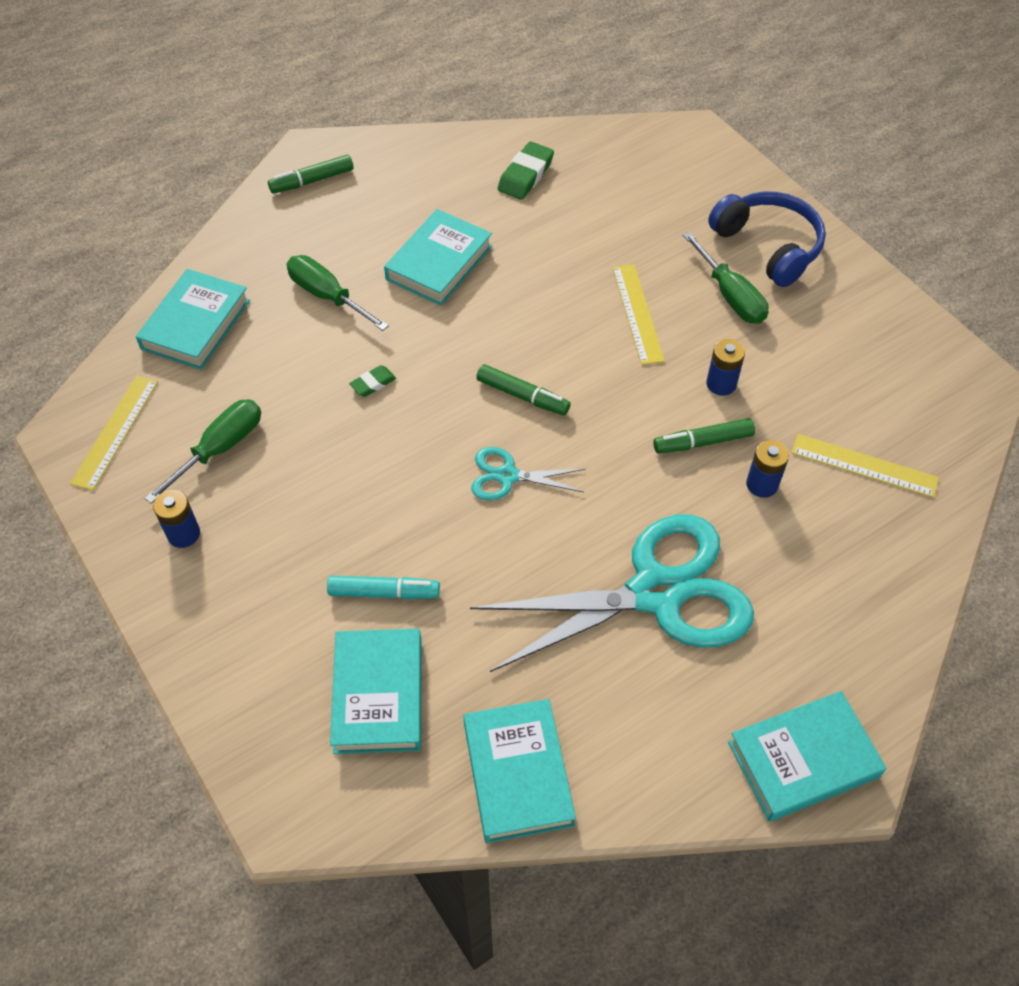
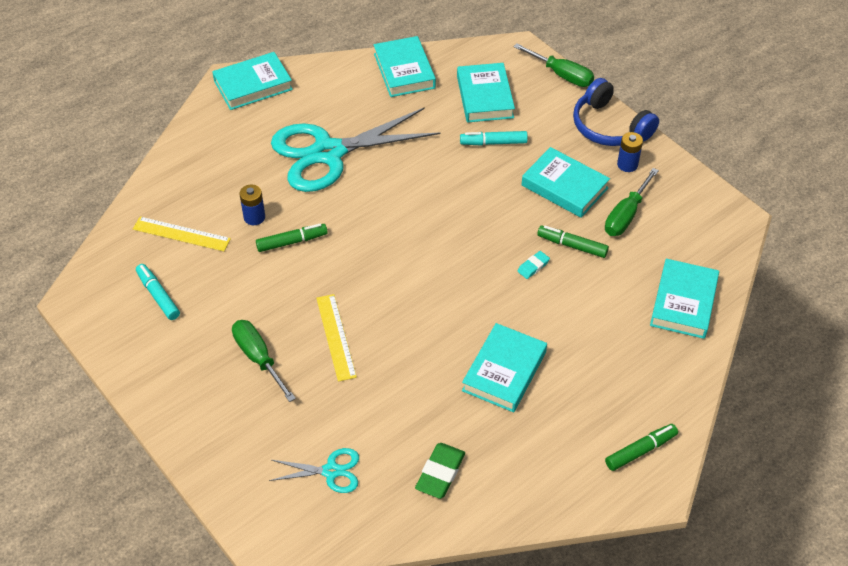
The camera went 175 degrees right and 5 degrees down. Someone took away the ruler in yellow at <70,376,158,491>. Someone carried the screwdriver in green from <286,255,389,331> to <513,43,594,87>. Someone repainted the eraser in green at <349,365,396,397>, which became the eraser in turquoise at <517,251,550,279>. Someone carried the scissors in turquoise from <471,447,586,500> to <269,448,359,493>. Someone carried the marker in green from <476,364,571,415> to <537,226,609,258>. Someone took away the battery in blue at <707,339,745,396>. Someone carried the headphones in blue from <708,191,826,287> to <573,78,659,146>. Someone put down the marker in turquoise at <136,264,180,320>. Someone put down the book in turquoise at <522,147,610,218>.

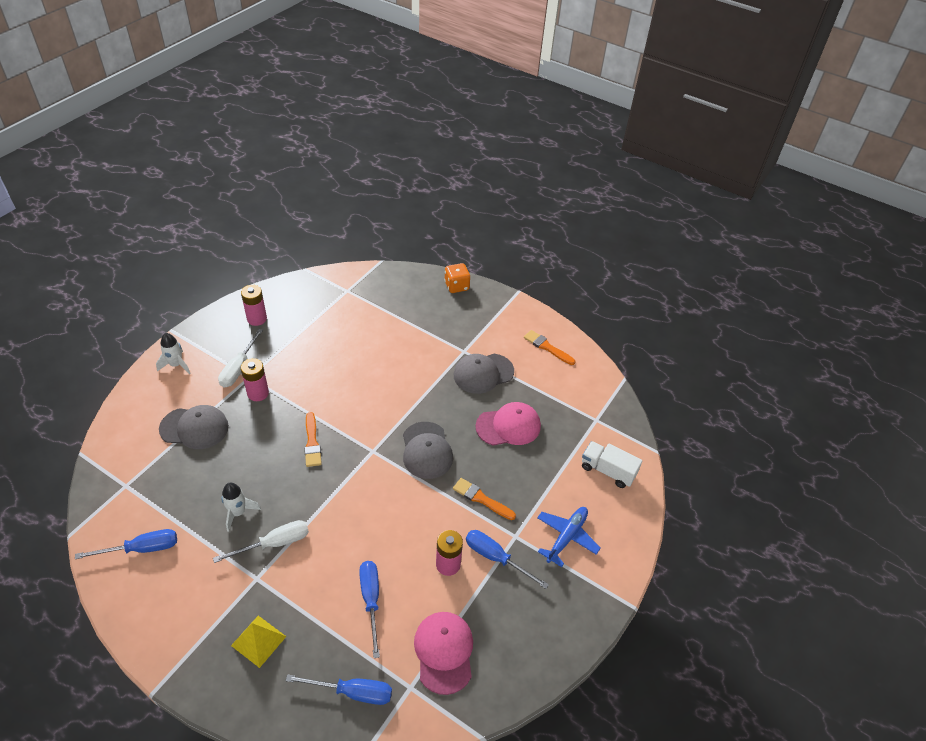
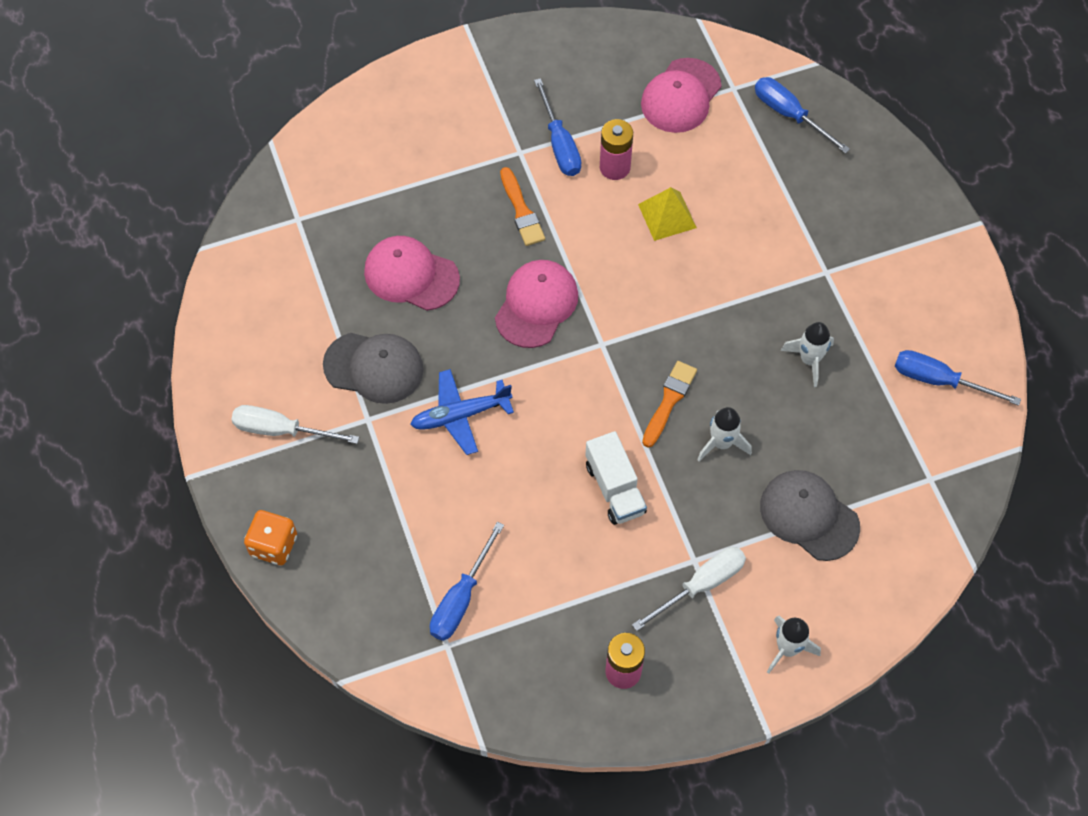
The camera went 140 degrees left and 15 degrees up. Someone carried the screwdriver in white from <213,520,309,563> to <231,405,359,444>. Someone carried the pyramid in yellow from <231,616,287,668> to <638,187,697,241>. Someone took away the battery in pink at <241,358,269,401>. Someone carried the screwdriver in blue from <359,561,380,658> to <430,522,504,641>. Someone repainted the cap in grey at <403,422,453,479>, which became the cap in pink at <495,260,578,348>. Someone took away the brush in orange at <524,330,575,365>. Someone carried the plane in blue from <537,507,601,567> to <410,369,514,455>. Someone carried the truck in white from <582,441,642,488> to <586,431,647,525>. Someone put down the rocket in white at <697,407,752,461>.

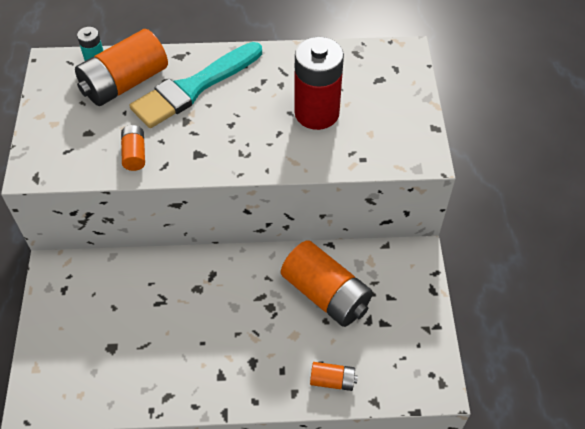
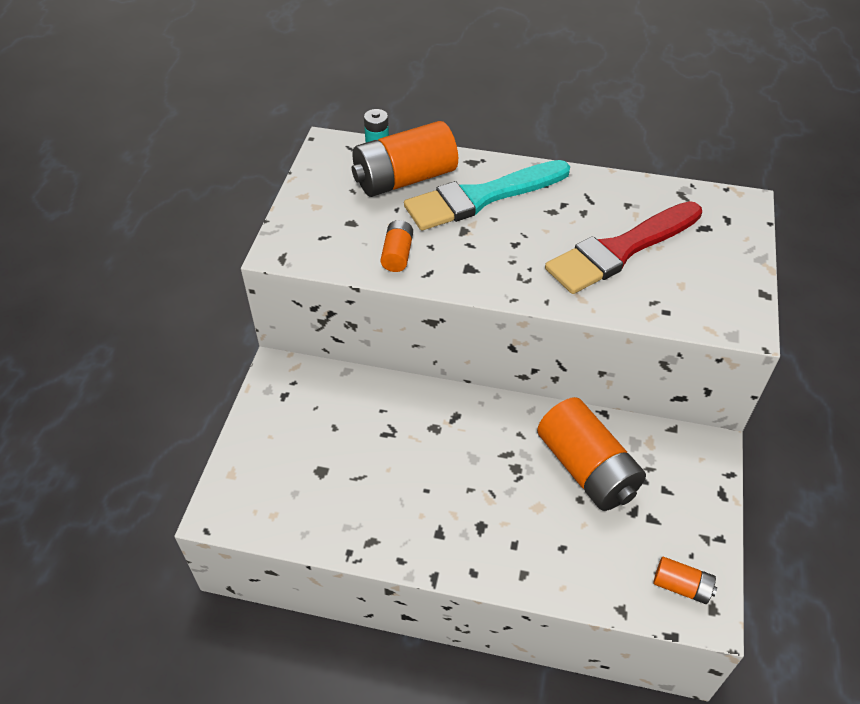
The camera went 15 degrees right and 5 degrees down. Someone swapped the battery in red at <294,37,344,130> for the brush in red at <545,201,702,294>. Someone carried the battery in orange from <310,362,358,391> to <653,557,717,604>.

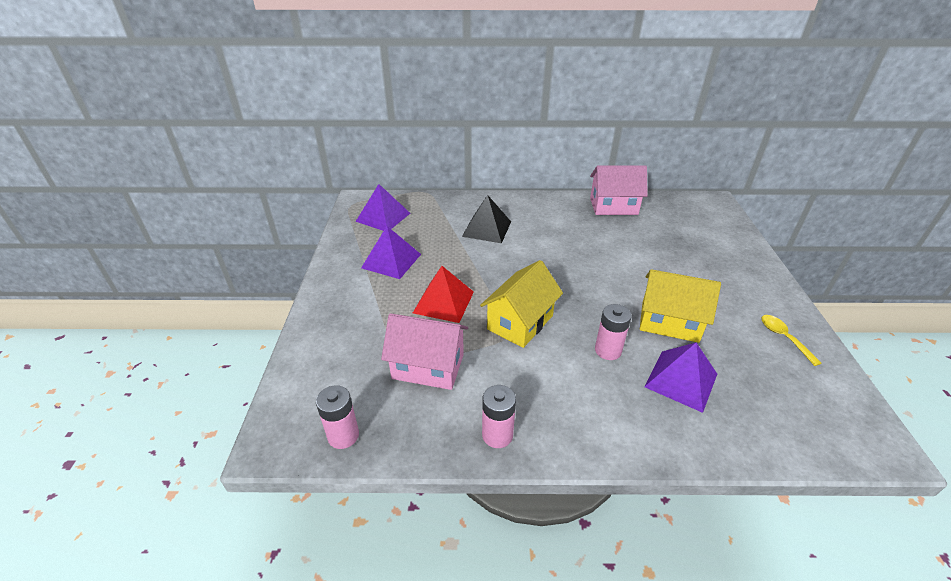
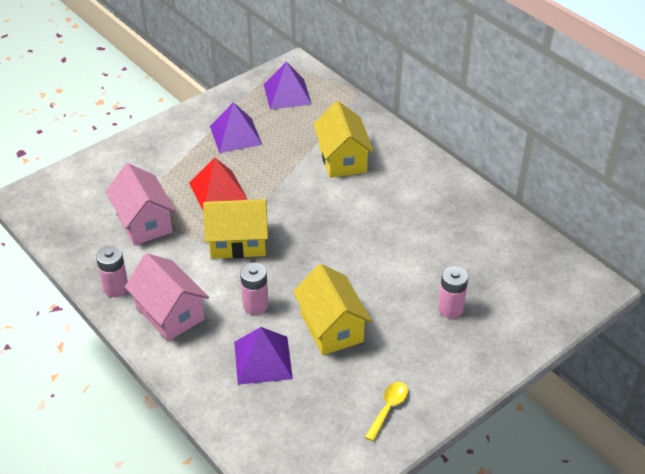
The camera went 50 degrees right and 5 degrees up. Someone carried the battery in pink from <316,385,359,449> to <438,266,468,318>. Someone swapped the pyramid in black at <462,195,511,243> for the house in yellow at <313,101,374,178>. Someone carried the house in pink from <590,165,648,215> to <125,253,209,341>.

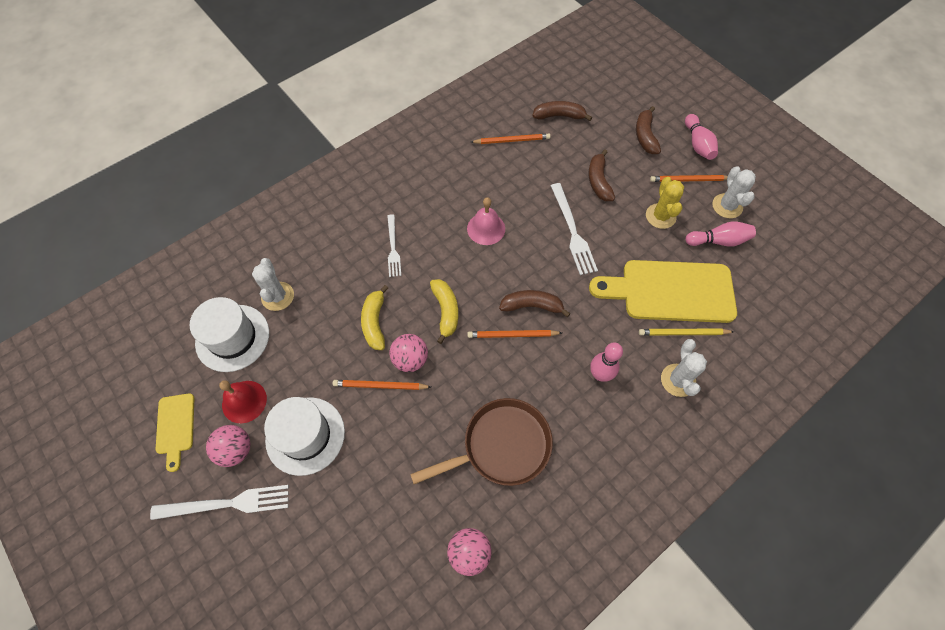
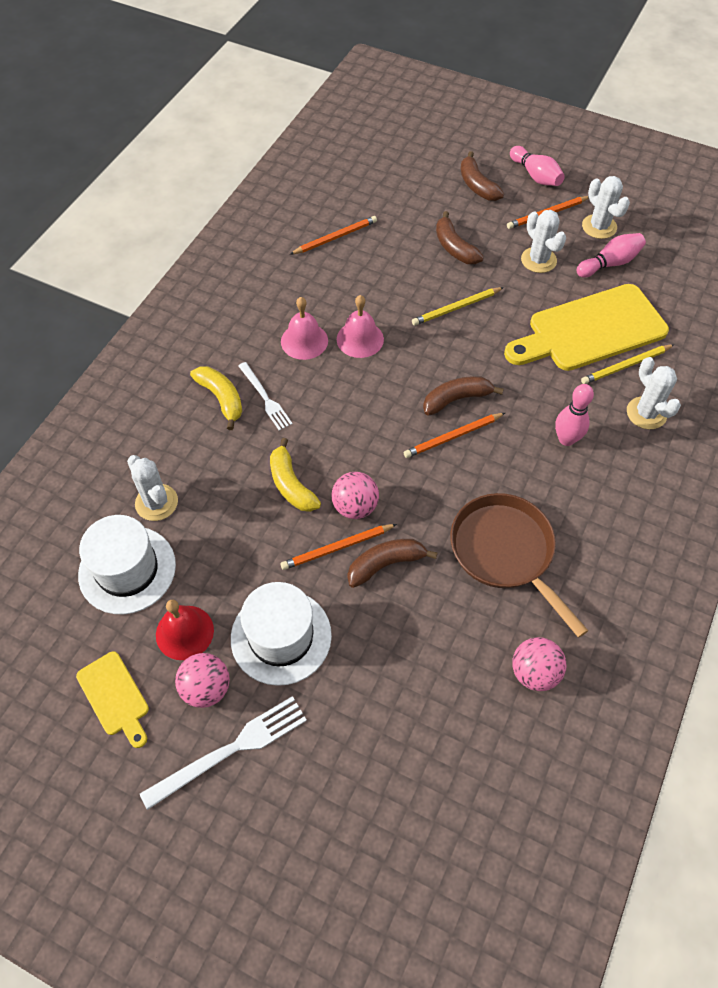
The camera went 25 degrees left and 5 degrees down. Someone rotated the pan in brown at <410,398,553,486> by 75 degrees counterclockwise. Someone carried the banana in yellow from <430,279,458,344> to <190,366,242,430>. Someone carried the banana in brown from <533,101,592,121> to <347,539,438,588>. Someone swapped the fork in white at <551,183,598,275> for the pencil in yellow at <412,287,504,325>. Someone repainted the cactus in yellow at <646,177,684,229>, which became the cactus in white at <521,210,566,273>. Someone put down the bell in pink at <281,297,328,360>.

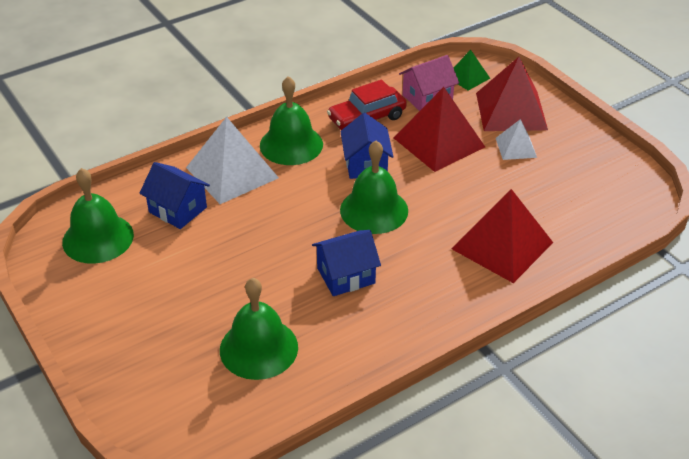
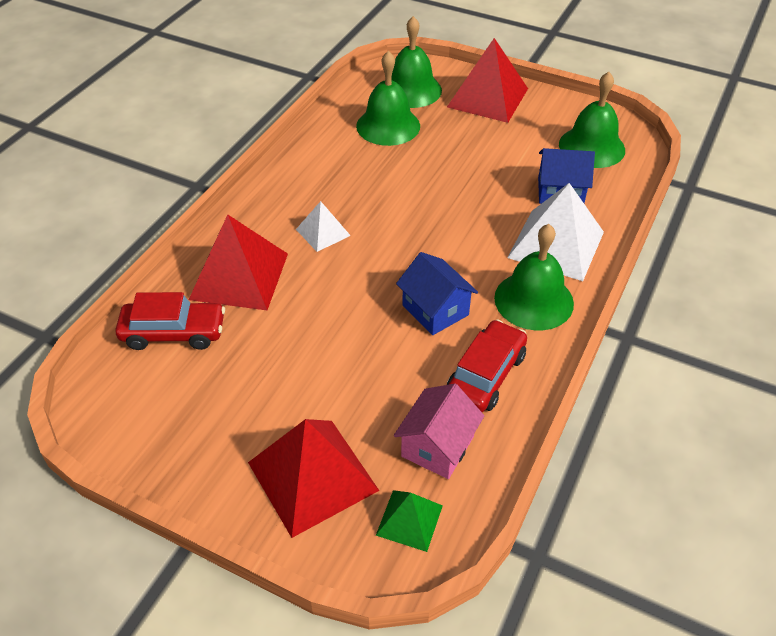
The camera went 150 degrees right and 5 degrees up. Someone took away the house in blue at <312,230,381,296>. Someone carried the bell in green from <340,140,408,234> to <392,16,442,108>. Someone carried the pyramid in red from <393,87,485,172> to <447,38,528,123>. Someone carried the pyramid in white from <496,119,537,160> to <296,201,351,252>. Someone put down the car in red at <115,292,225,350>.

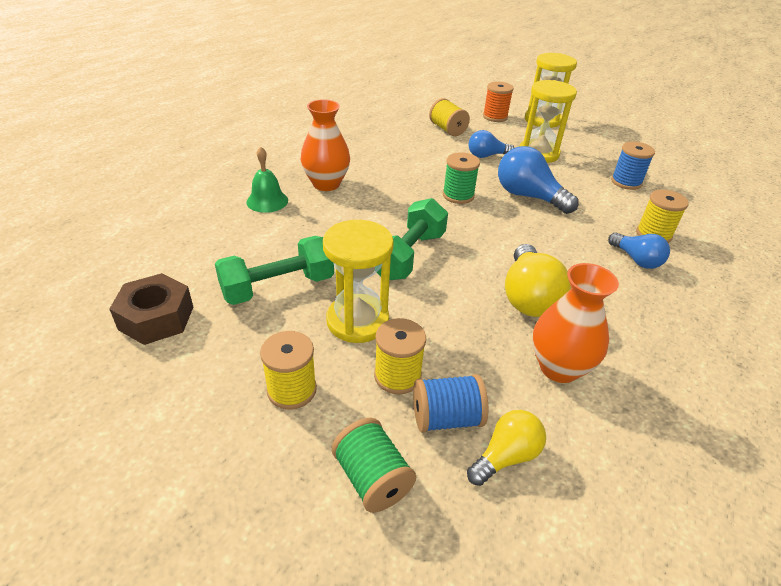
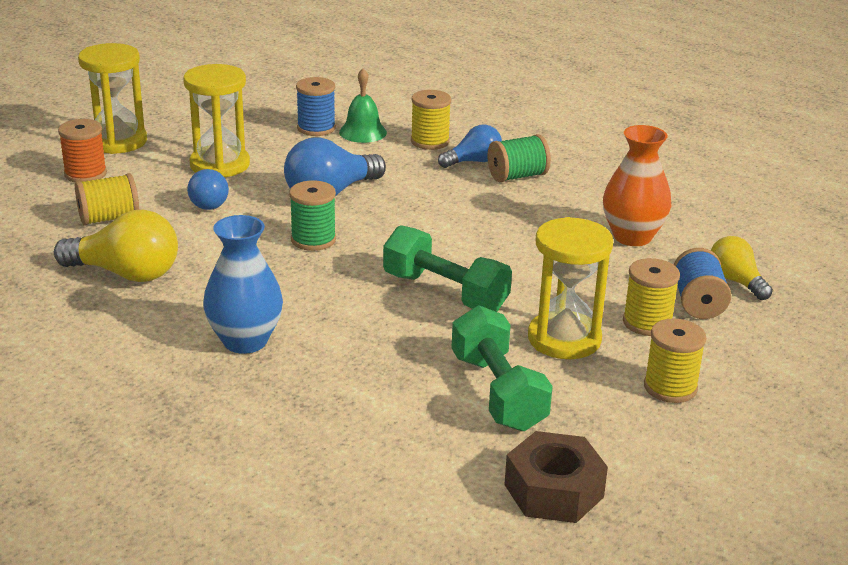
The camera went 80 degrees left and 10 degrees down. Someone carried the bell in green from <246,147,288,213> to <339,68,387,143>. Someone repainted the vase in orange at <301,99,350,191>, which became the vase in blue at <203,215,283,354>. Someone carried the spool in green from <332,418,416,513> to <487,134,551,182>. Someone carried the light bulb in yellow from <505,244,571,317> to <54,210,178,282>.

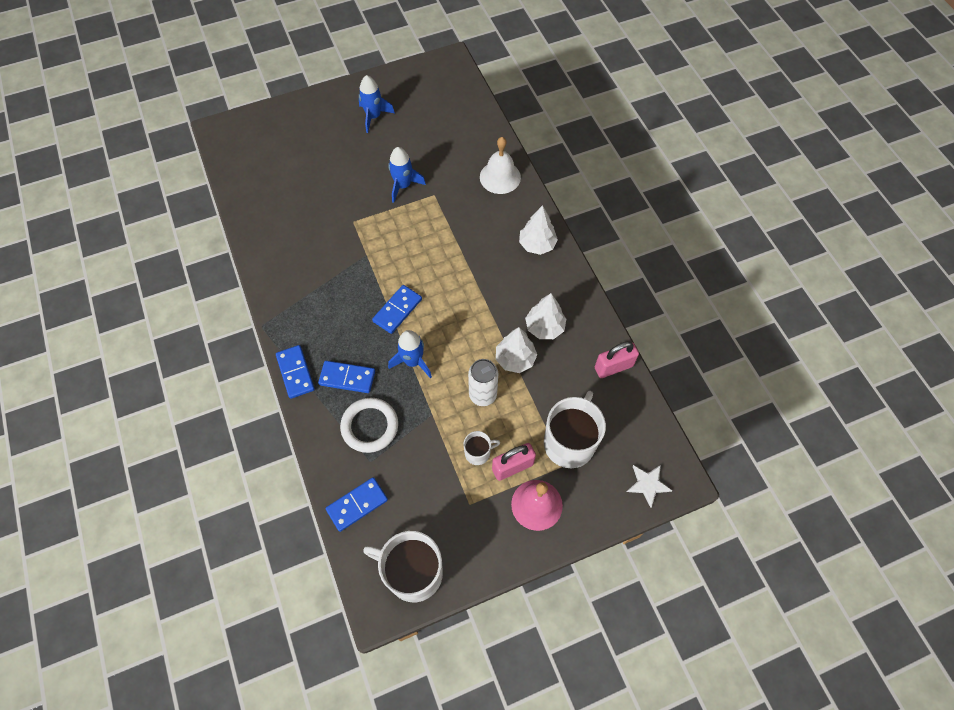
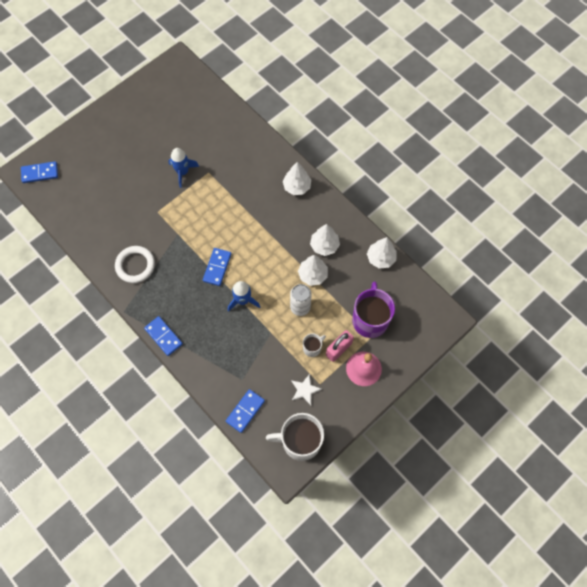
The camera went 20 degrees left and 5 degrees up. Someone carried the domino in blue from <318,361,375,393> to <21,161,58,183>. Someone carried the ring in white from <340,398,398,453> to <115,246,155,283>. Someone took away the rocket in blue at <359,75,395,133>. Someone took away the bell in white at <480,137,521,194>. Someone repainted the mug in white at <544,391,606,468>, which became the mug in purple at <352,281,395,338>. Someone swapped the padlock in pink at <595,342,639,378> for the tree in white at <367,237,397,269>. Someone carried the star in white from <627,465,673,508> to <291,374,322,405>.

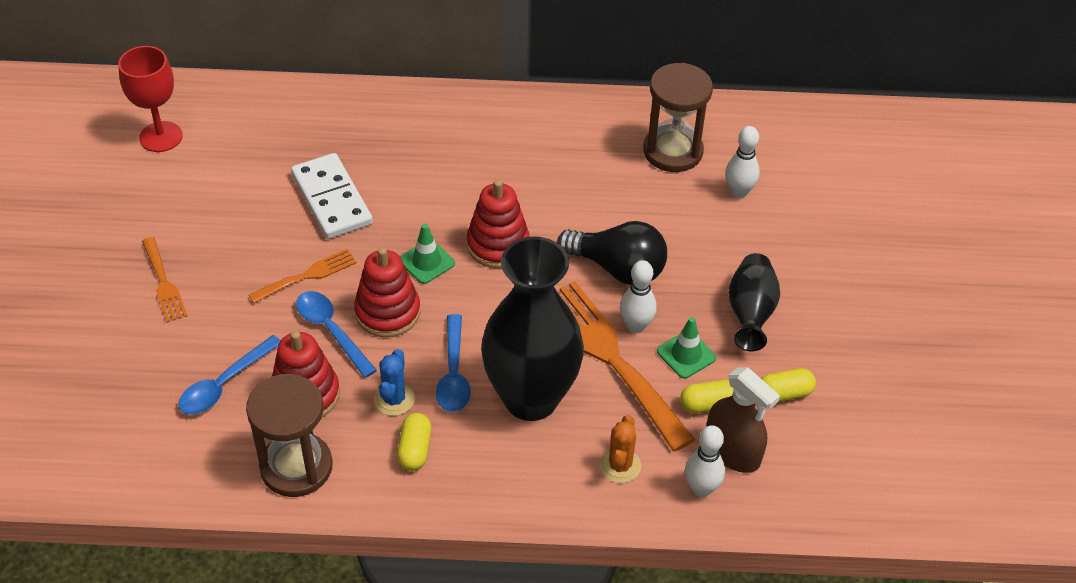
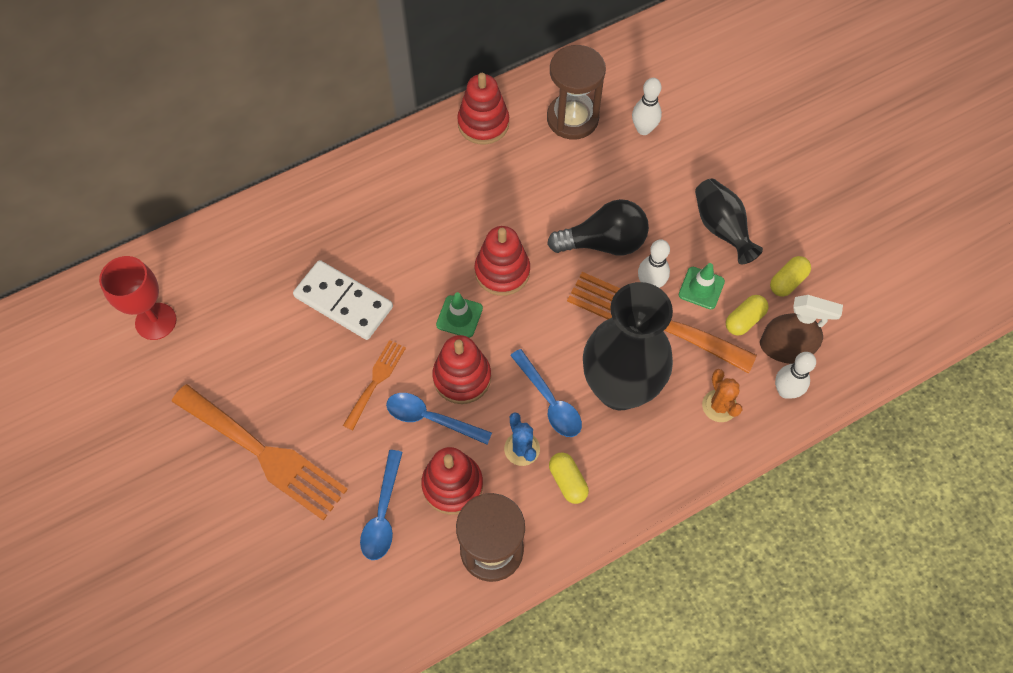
The camera went 30 degrees left and 15 degrees up. Someone scaled the fork in orange at <142,237,187,323> by 1.95. Someone put down the stacking toy in red at <457,73,509,145>.

